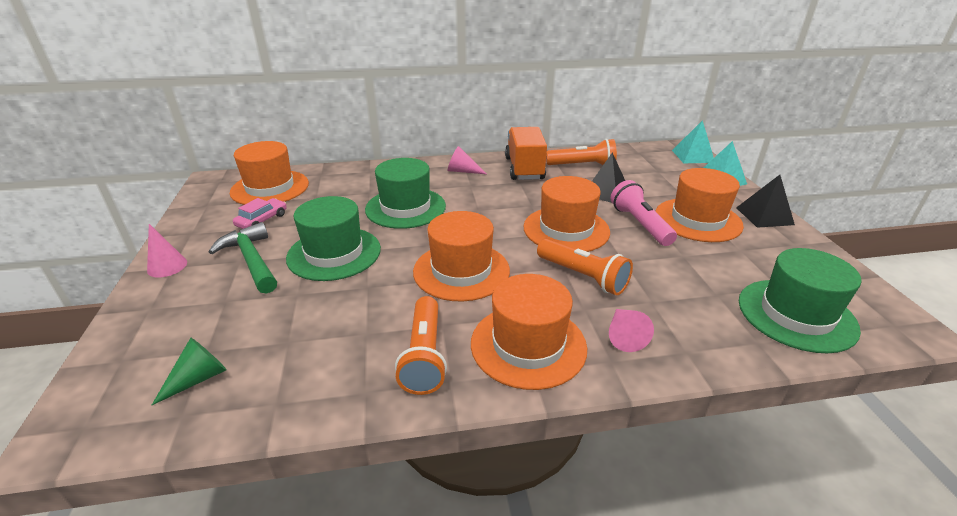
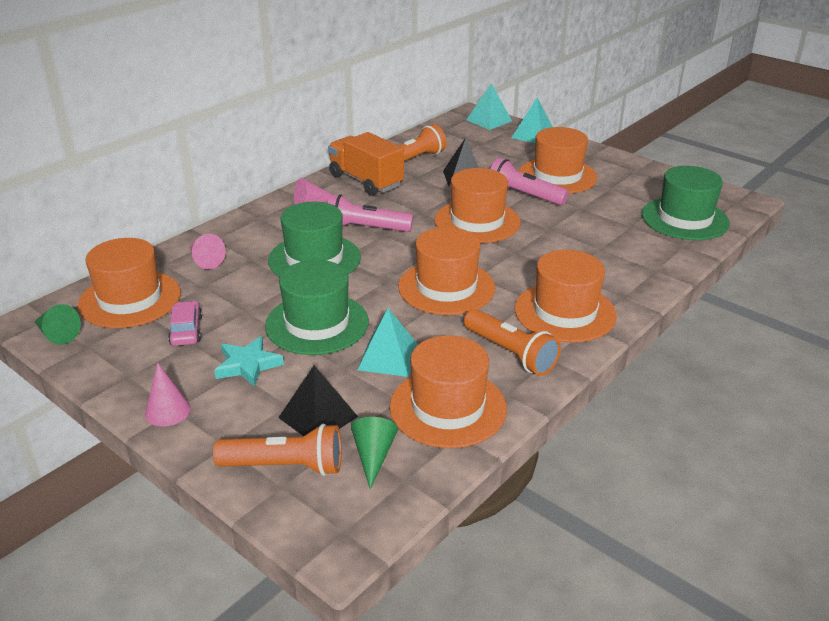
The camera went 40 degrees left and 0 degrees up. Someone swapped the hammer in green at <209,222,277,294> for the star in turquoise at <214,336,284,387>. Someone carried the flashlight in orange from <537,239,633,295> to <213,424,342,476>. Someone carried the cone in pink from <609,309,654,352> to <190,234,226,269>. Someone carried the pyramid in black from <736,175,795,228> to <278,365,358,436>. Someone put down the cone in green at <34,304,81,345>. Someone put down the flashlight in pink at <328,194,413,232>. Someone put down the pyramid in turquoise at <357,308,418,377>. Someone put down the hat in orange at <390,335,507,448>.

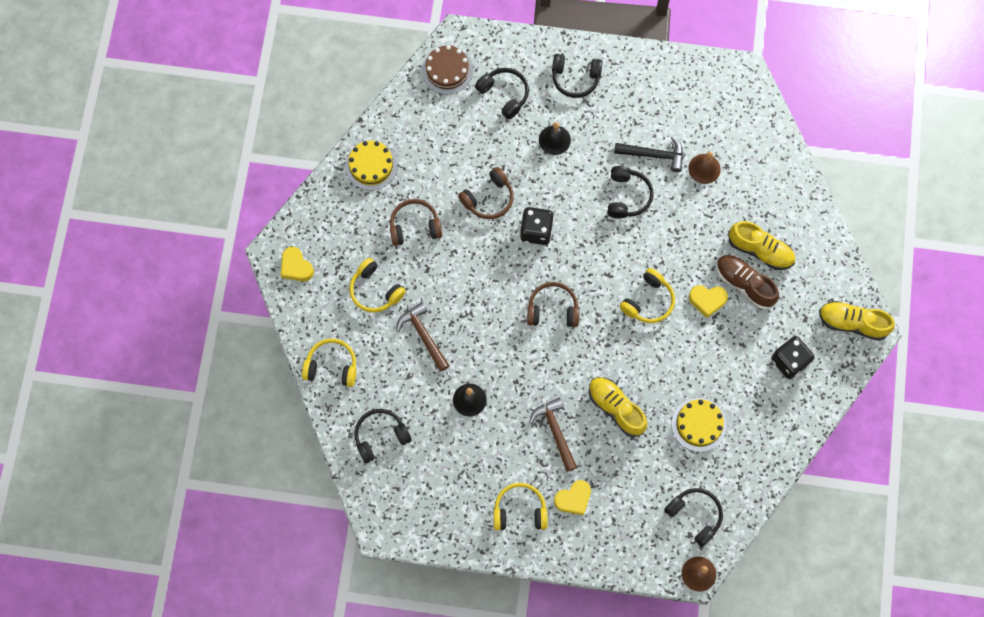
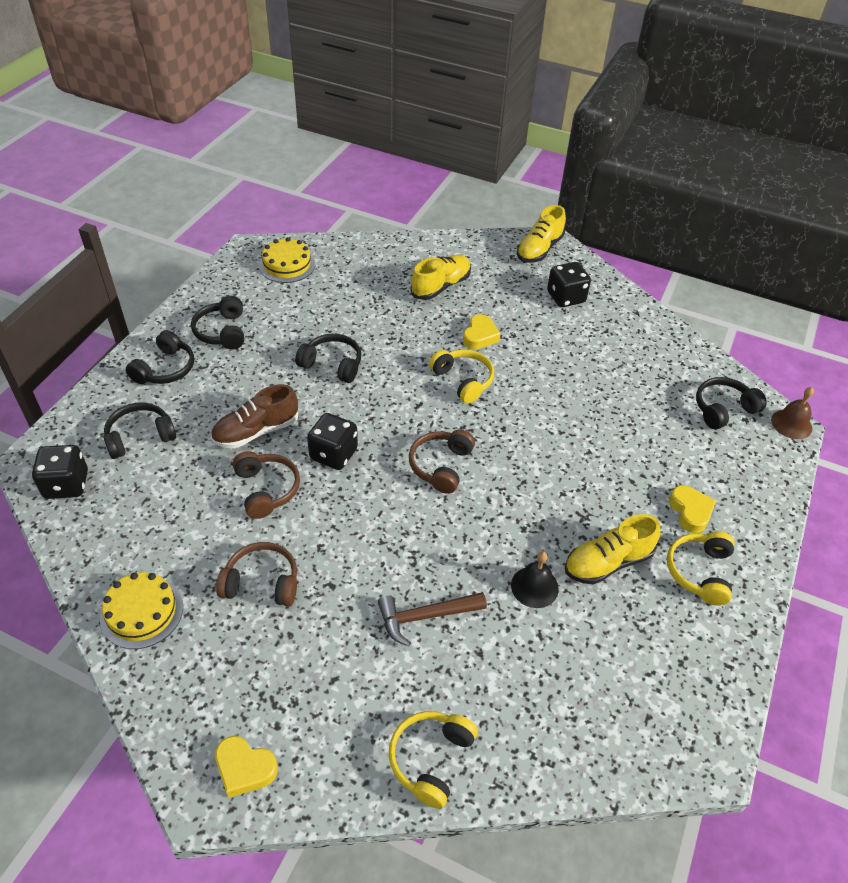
The camera went 75 degrees left and 25 degrees down. Someone rotated the heart in yellow at <281,247,314,281> by 45 degrees clockwise. Someone took away the headphones in yellow at <349,258,406,313>. Someone carried the headphones in black from <354,409,412,463> to <191,296,244,349>. Someone rotated the headphones in brown at <390,199,442,246> by 90 degrees clockwise. Someone swapped the cake in brown at <422,45,473,94> for the dice in black at <32,445,88,499>. Someone took away the hammer in brown at <529,397,577,472>. Someone took away the bell in black at <539,122,571,155>. Someone carried the shoe in yellow from <589,377,647,437> to <565,514,661,584>. Someone took away the hammer in black at <614,136,683,172>. Someone carried the cake in yellow from <672,398,726,452> to <259,237,315,283>. Someone took away the bell in brown at <688,152,721,184>. Someone carried the shoe in brown from <717,255,779,309> to <211,384,298,448>.

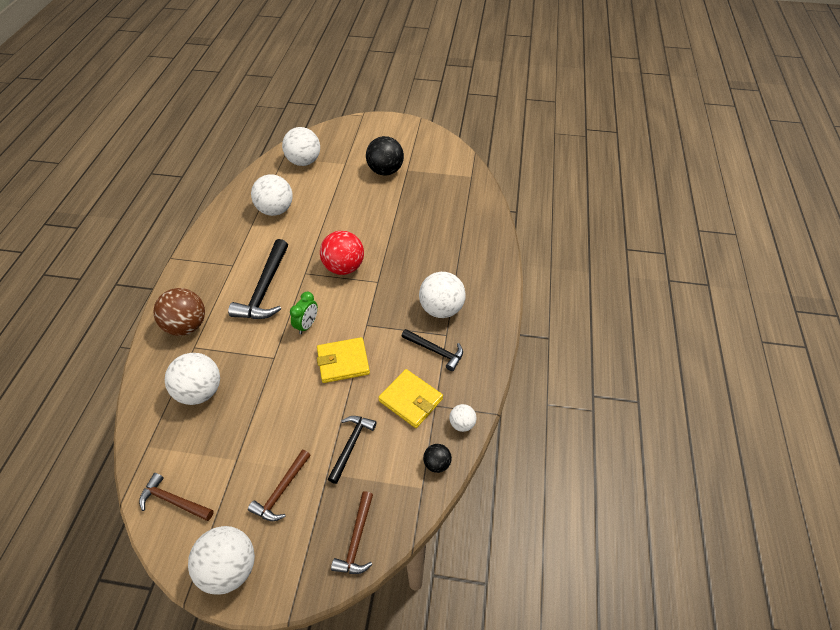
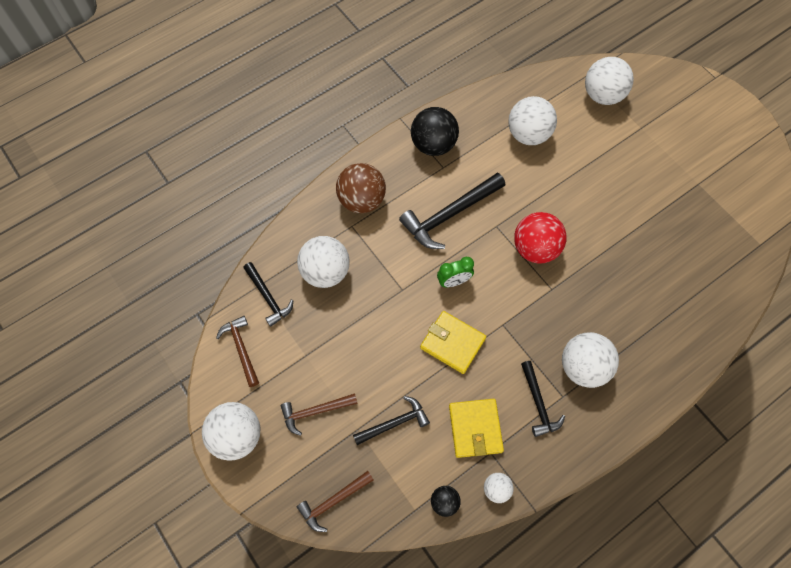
The camera went 45 degrees right and 15 degrees up. Someone carried the ball in black from <366,136,404,175> to <411,107,459,156>. Someone put down the hammer in black at <243,262,293,327>.

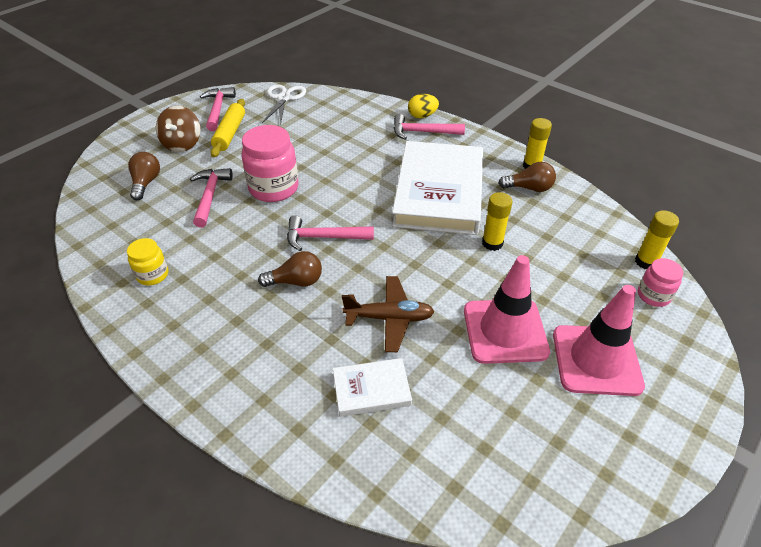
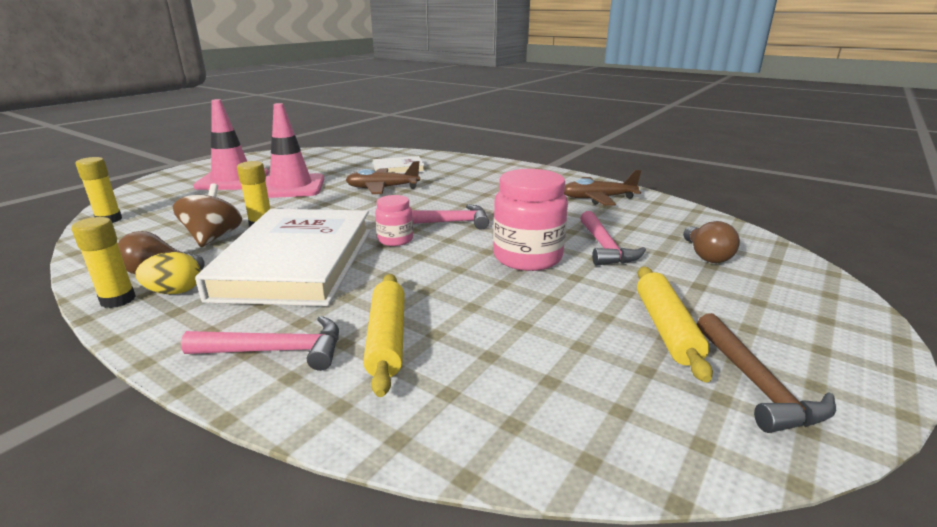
The camera went 175 degrees right and 20 degrees down. Someone swapped the jar in yellow at <127,238,168,285> for the plane in brown at <564,170,641,206>. Someone carried the spinning top in brown from <156,106,200,152> to <173,183,242,247>. Someone repainted the hammer in pink at <200,87,236,131>, which became the hammer in brown at <697,313,836,433>. Someone took away the light bulb in brown at <258,251,322,287>. Someone took away the scissors in white at <262,84,306,125>. Someone carried the egg in yellow from <408,94,439,118> to <135,252,201,294>. Someone carried the jar in pink from <638,258,683,307> to <375,195,413,246>. Someone put down the rolling pin in yellow at <363,274,405,397>.

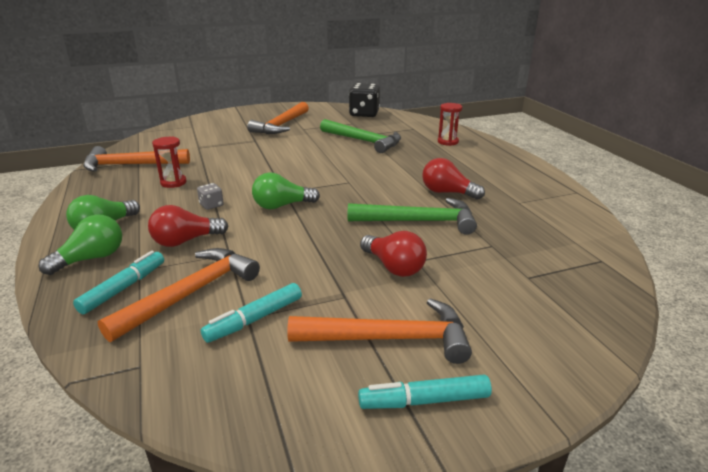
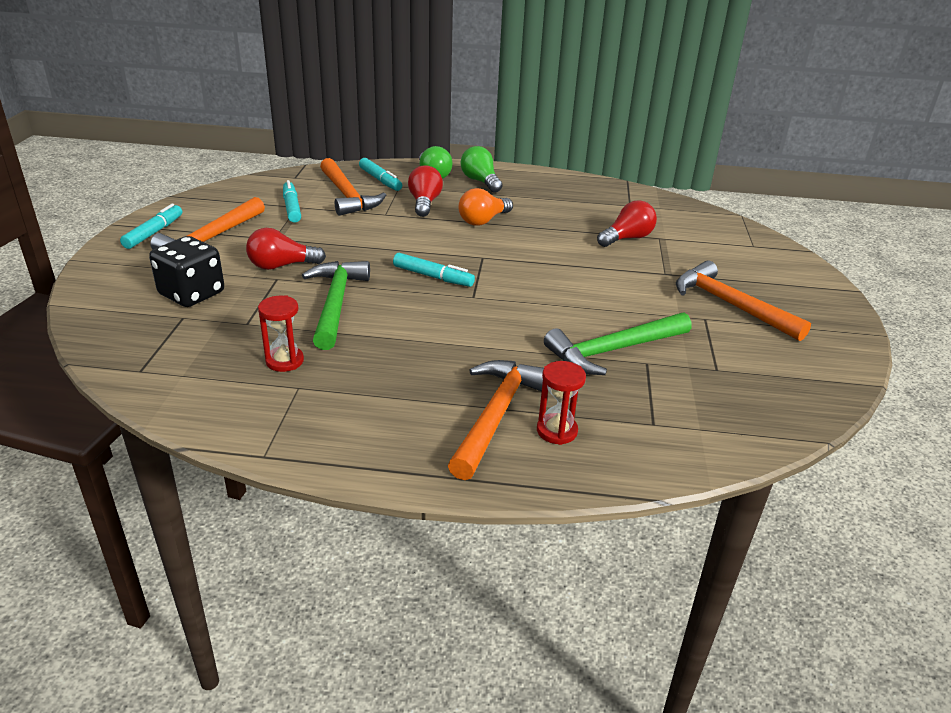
The camera went 115 degrees right and 5 degrees up. Someone carried the hammer in orange from <83,146,190,172> to <448,360,544,480>. Someone carried the hourglass in red from <152,136,187,188> to <258,295,304,372>. Someone swapped the dice in grey at <197,183,224,210> for the light bulb in orange at <459,188,513,226>. Someone took away the light bulb in green at <252,172,320,209>. Someone rotated the hammer in green at <348,198,477,235> by 150 degrees clockwise. Someone carried the dice in black from <349,83,380,117> to <149,236,224,307>. Someone carried the light bulb in red from <422,158,485,200> to <597,200,657,247>. Someone put down the marker in turquoise at <393,253,475,287>.

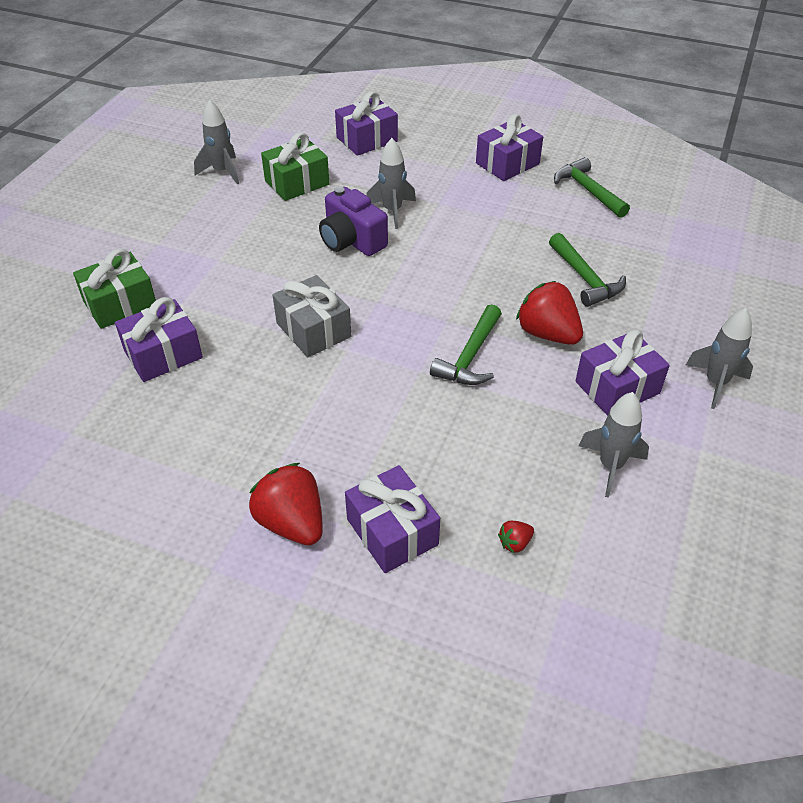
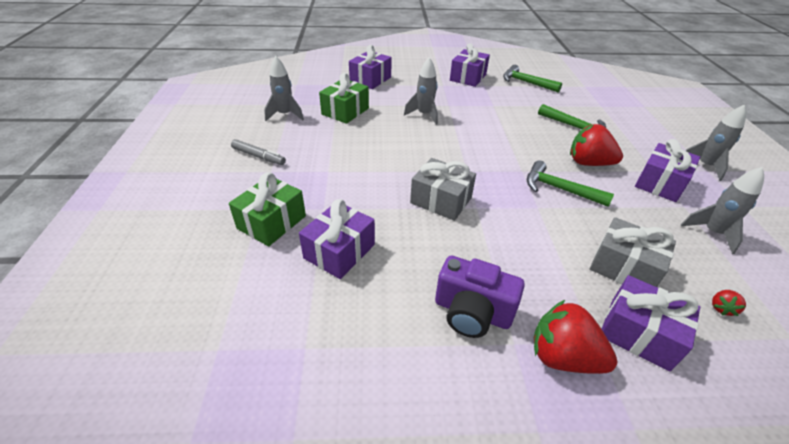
The camera went 25 degrees left and 5 degrees down. Someone carried the camera in purple from <319,187,388,256> to <435,256,525,338>. Someone rotated the hammer in green at <430,304,502,385> by 120 degrees clockwise. Someone put down the marker in grey at <231,139,286,165>. Someone put down the gift in grey at <590,217,676,287>.

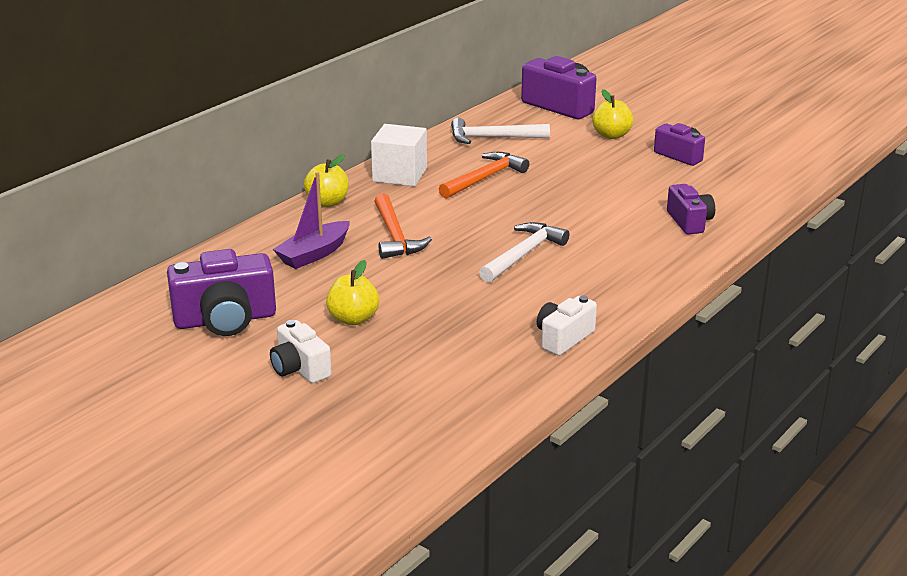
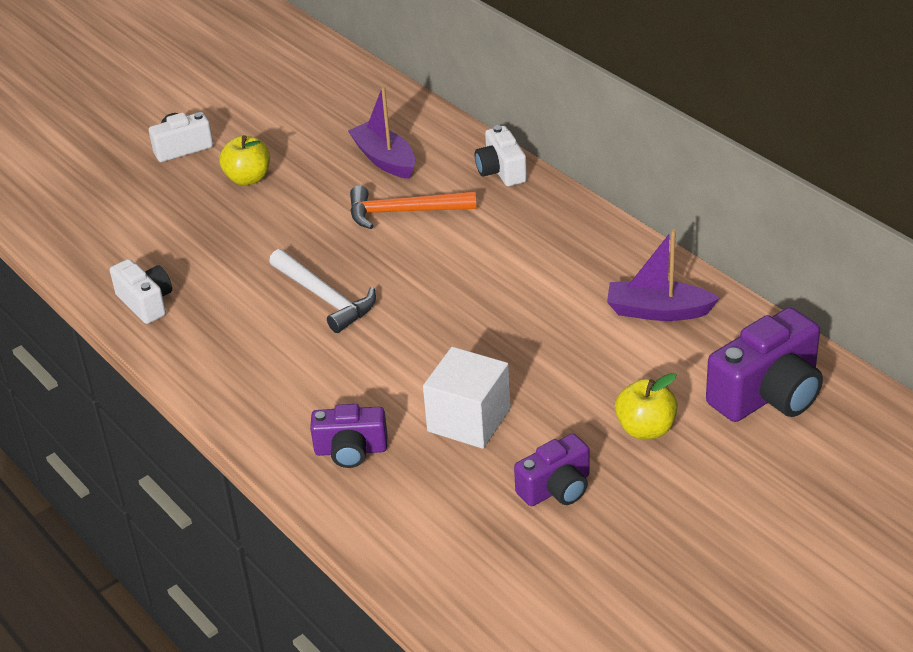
The camera went 105 degrees right and 10 degrees up. Someone took away the camera in purple at <167,249,276,336>. Someone swapped the apple in yellow at <304,154,349,207> for the camera in white at <475,125,527,186>. Someone carried the cube in white from <371,124,427,186> to <423,347,511,449>. Someone took away the hammer in orange at <439,152,529,199>. Someone swapped the hammer in white at <451,118,550,144> for the boat in purple at <607,229,720,321>.

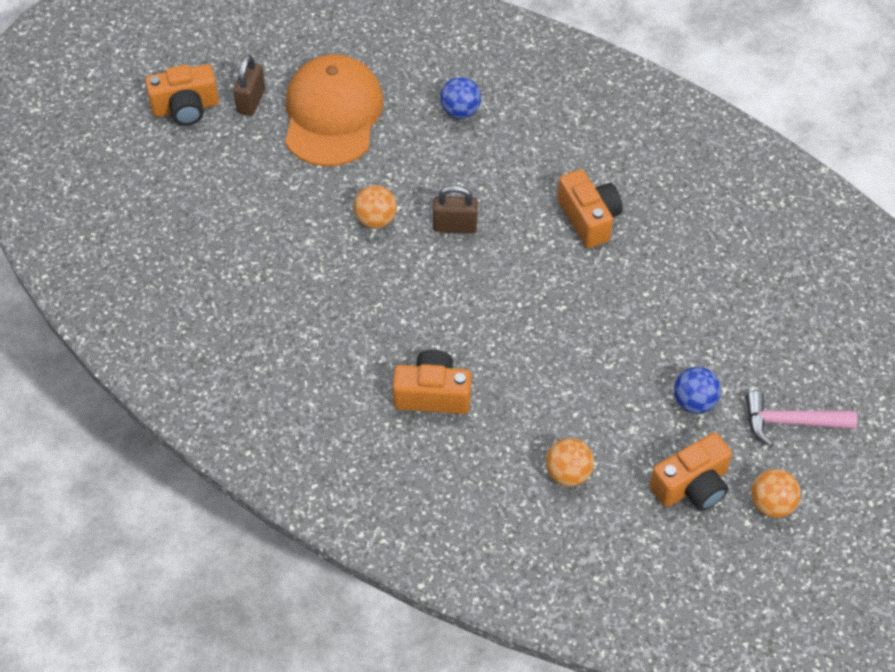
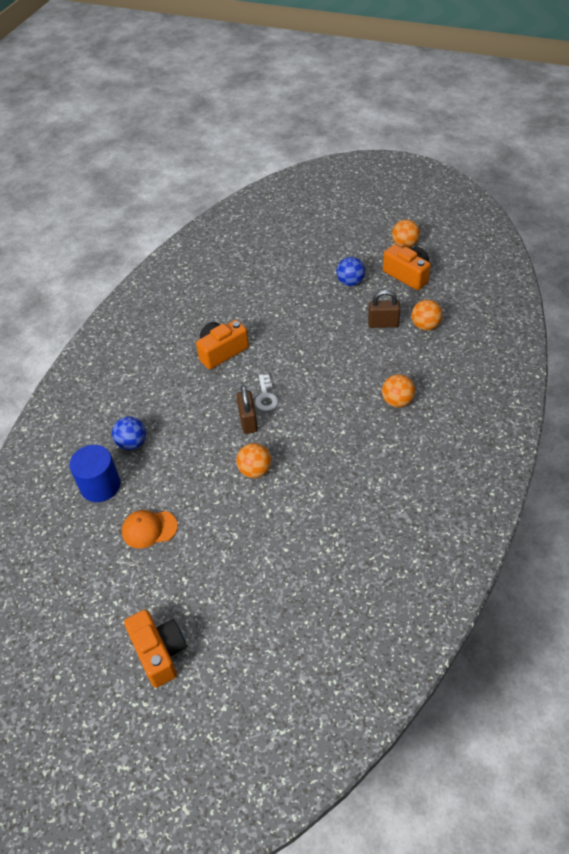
The camera went 100 degrees left and 5 degrees down. Someone carried the padlock in brown from <233,54,265,116> to <368,290,400,328>. Someone scaled the cap in orange at <285,54,383,167> by 0.47. Someone swapped the camera in orange at <392,350,471,414> for the ball in orange at <382,374,415,407>. Someone took away the hammer in pink at <746,391,857,447>. Someone put down the cylinder in blue at <70,445,120,502>. Someone put down the key in white at <255,374,278,411>.

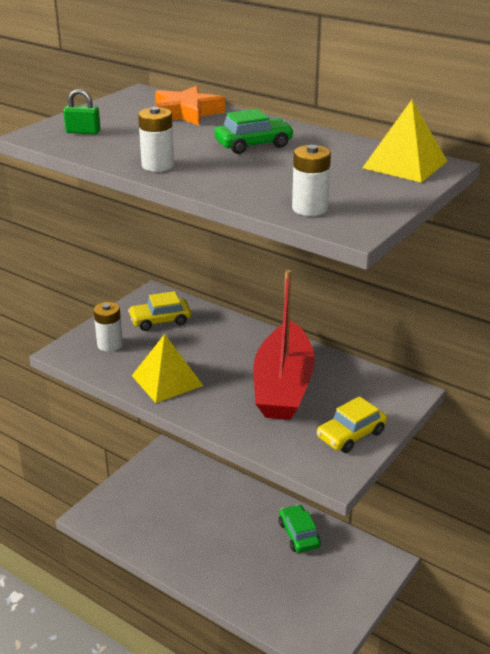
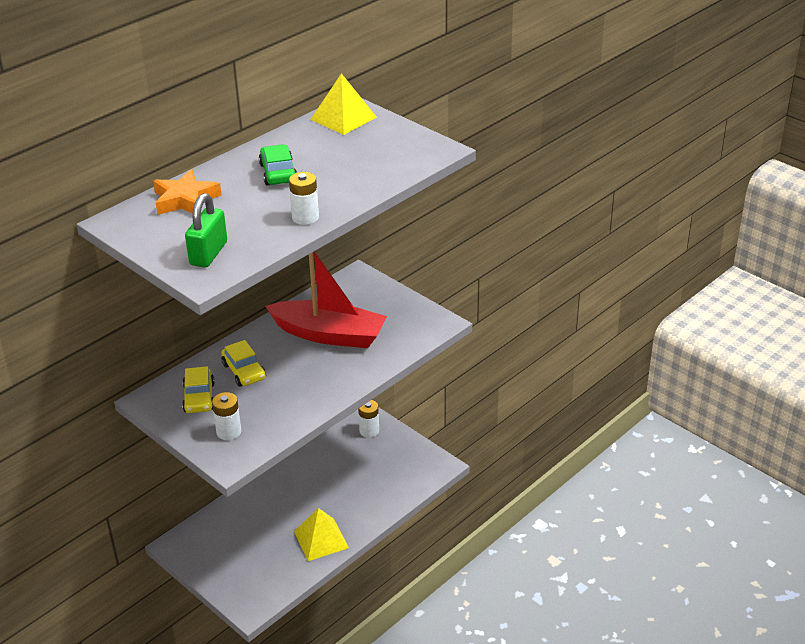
The camera went 80 degrees left and 5 degrees up. Someone scaled the padlock in green at <63,89,101,134> by 1.64. Someone carried the pyramid in yellow from <132,334,204,403> to <294,508,349,561>. Someone took away the car in green at <279,505,321,553>. Someone carried the battery in white from <292,145,331,216> to <358,400,379,438>. Someone carried the car in yellow from <317,396,387,453> to <221,340,266,387>.

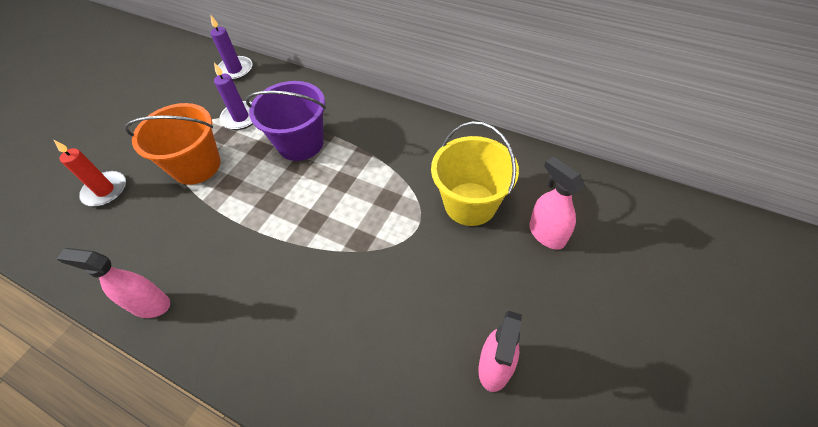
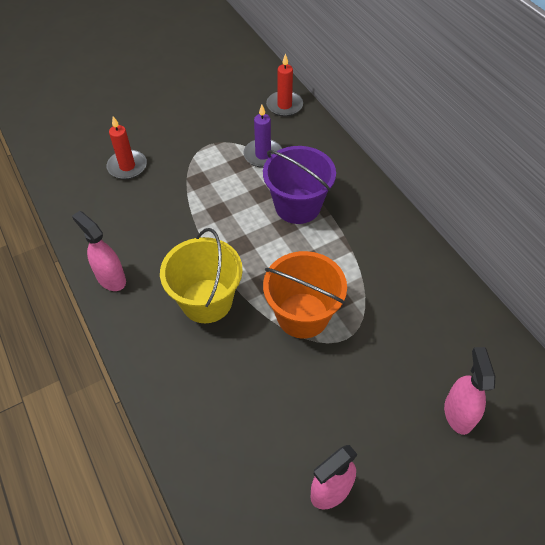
The camera went 30 degrees right and 0 degrees up. Someone carried the bucket in orange from <125,103,221,185> to <263,251,347,339>. Someone repainted the candle in purple at <210,15,252,81>, which became the candle in red at <266,53,303,117>. Someone carried the bucket in yellow from <431,121,519,226> to <160,228,243,323>.

